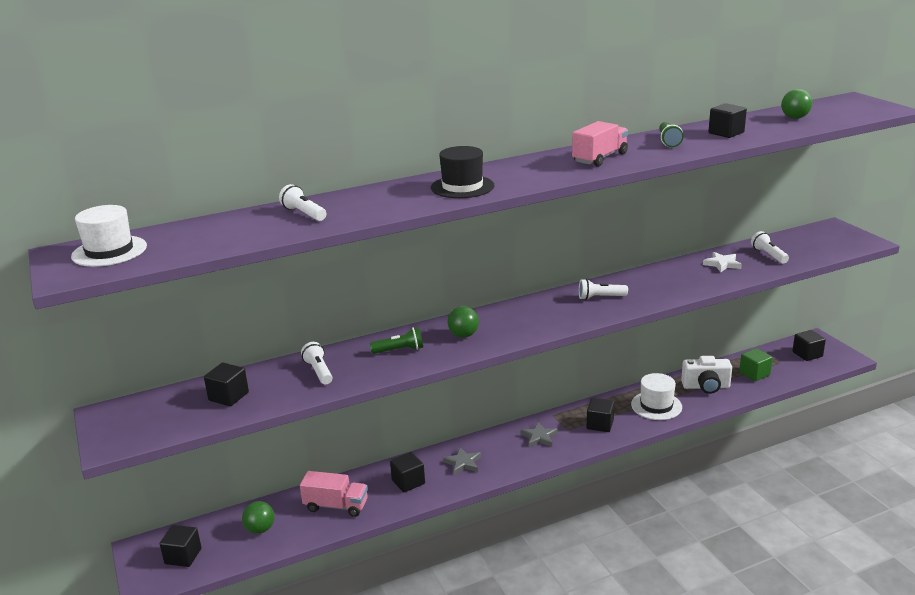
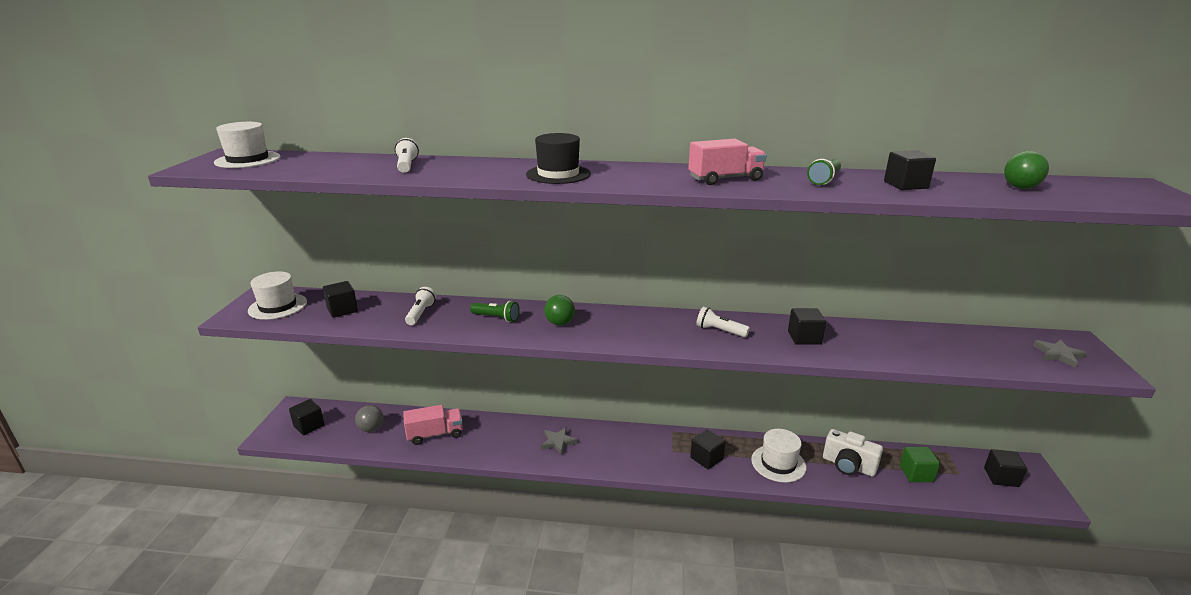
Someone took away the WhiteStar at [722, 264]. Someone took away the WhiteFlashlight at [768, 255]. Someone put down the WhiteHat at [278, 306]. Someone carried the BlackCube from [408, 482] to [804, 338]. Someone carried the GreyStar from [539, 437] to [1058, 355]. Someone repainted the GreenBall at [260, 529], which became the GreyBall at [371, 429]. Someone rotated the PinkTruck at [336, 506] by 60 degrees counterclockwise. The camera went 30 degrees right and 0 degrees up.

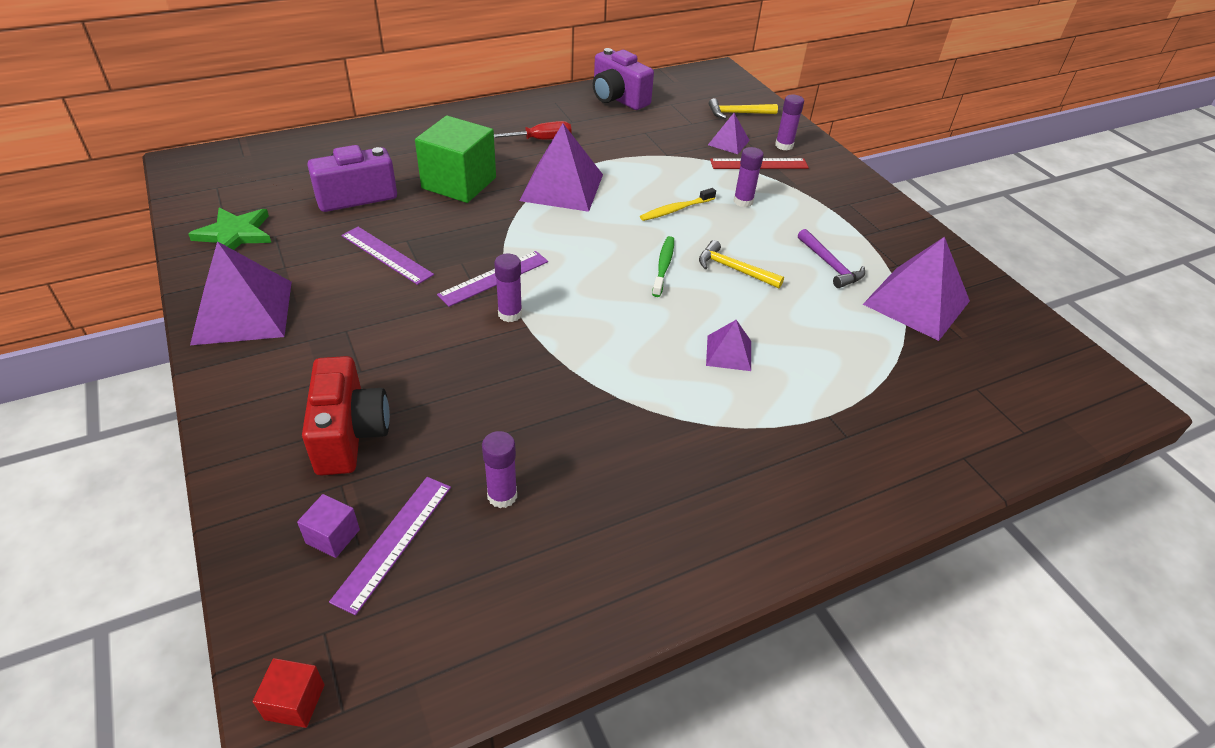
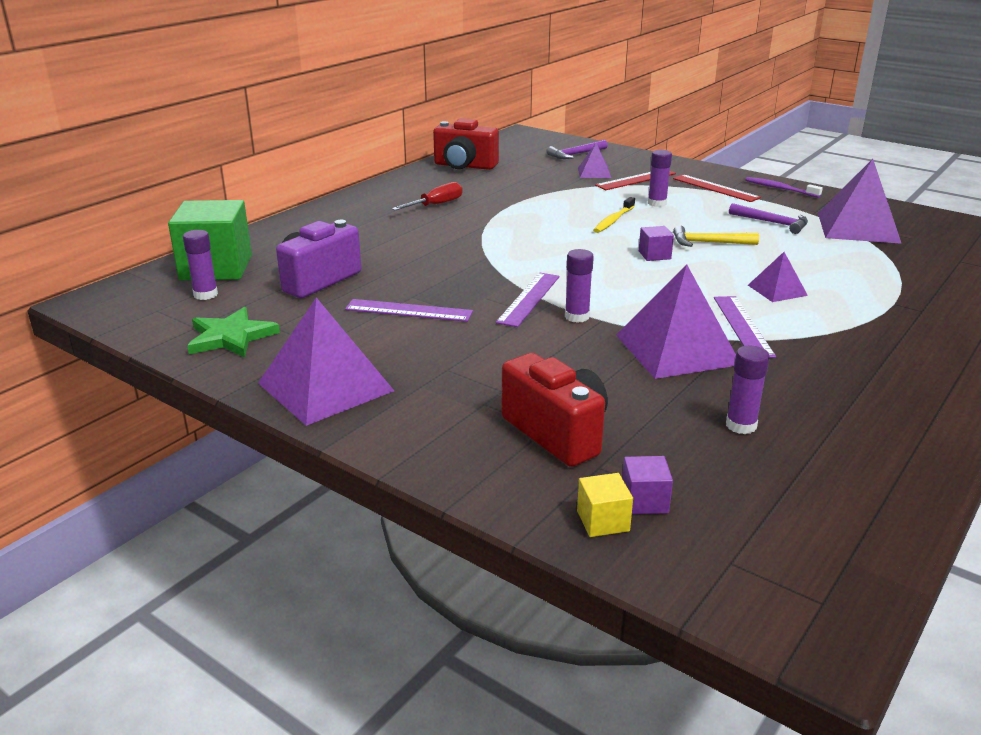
Someone took away the RedCube at [295, 702]. Someone put down the YellowCube at [603, 521]. Someone put down the RedRuler at [715, 188]. Someone put down the PurpleToothbrush at [780, 189]. Someone carried the PurpleRuler from [394, 541] to [743, 326]. Someone carried the GreenCube from [459, 183] to [216, 267]. Someone carried the PurplePyramid from [562, 187] to [676, 349]. Someone carried the PurpleGlueStick from [784, 145] to [205, 294]. Someone swapped the GreenToothbrush at [663, 266] for the PurpleCube at [654, 255]. Someone repainted the PurpleCamera at [618, 99], which became the RedCamera at [464, 166]. Someone repainted the YellowHammer at [738, 113], which became the PurpleHammer at [575, 154]. The camera went 25 degrees left and 15 degrees down.

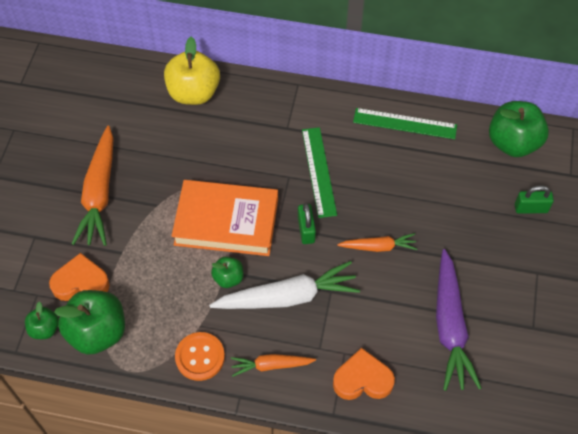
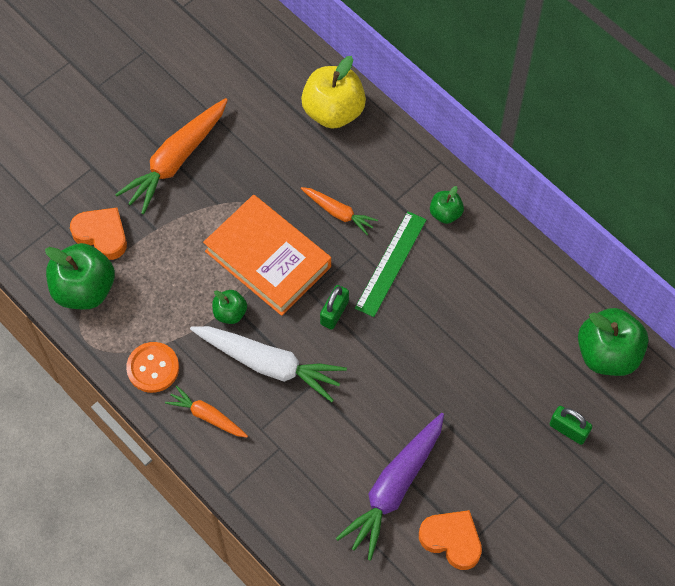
Someone took away the GreenRuler at [405, 123]. Someone carried the GreenApple from [45, 329] to [445, 213]. Someone carried the OrangeHeart from [362, 379] to [452, 540]. Someone carried the OrangeCarrot from [378, 247] to [338, 213]. The camera went 35 degrees right and 5 degrees up.

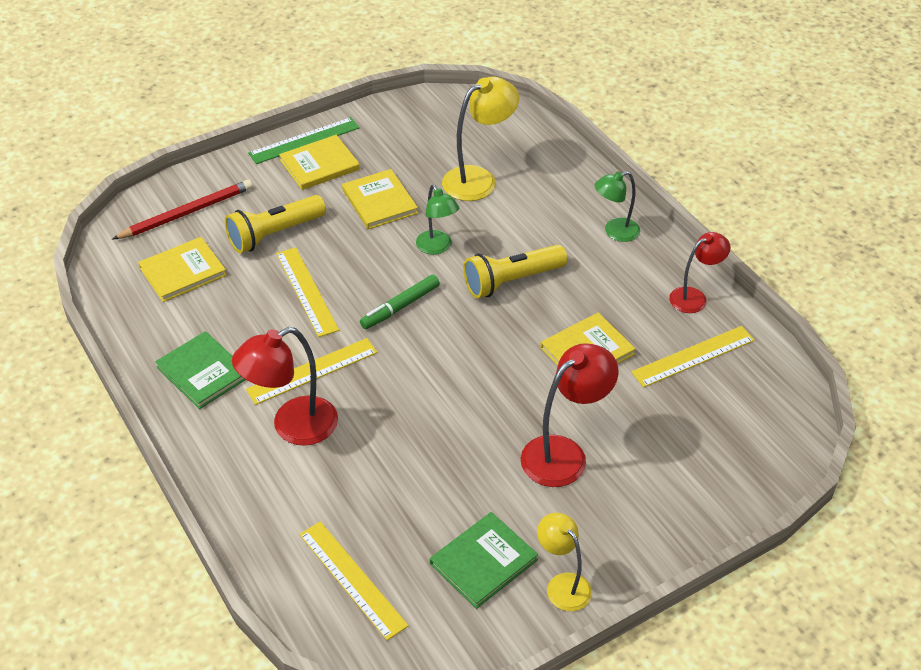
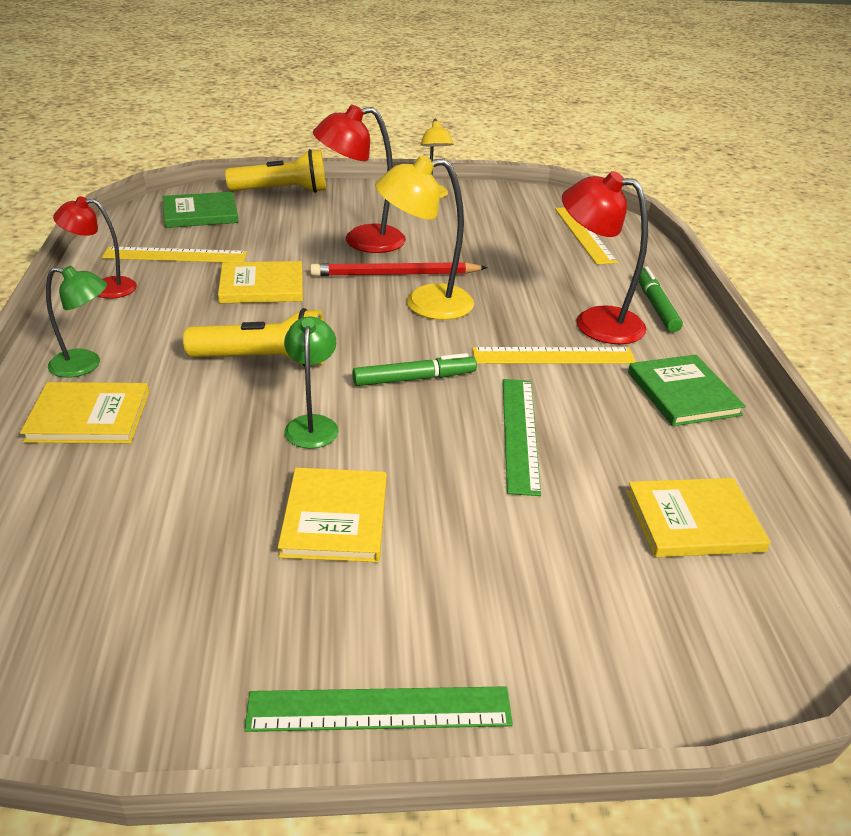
Someone put down the GreenMarker at [656, 306]. Someone carried the RedPencil from [187, 213] to [395, 274]. Someone carried the YellowFlashlight from [274, 234] to [282, 191]. Someone carried the YellowBook from [319, 165] to [89, 416]. Someone carried the GreenBook from [483, 562] to [200, 213]. Someone carried the YellowLamp from [478, 179] to [424, 304]. Someone repainted the YellowRuler at [307, 291], which became the GreenRuler at [519, 433]. Someone rotated the RedLamp at [293, 427] by 150 degrees counterclockwise. The camera went 155 degrees left and 10 degrees down.

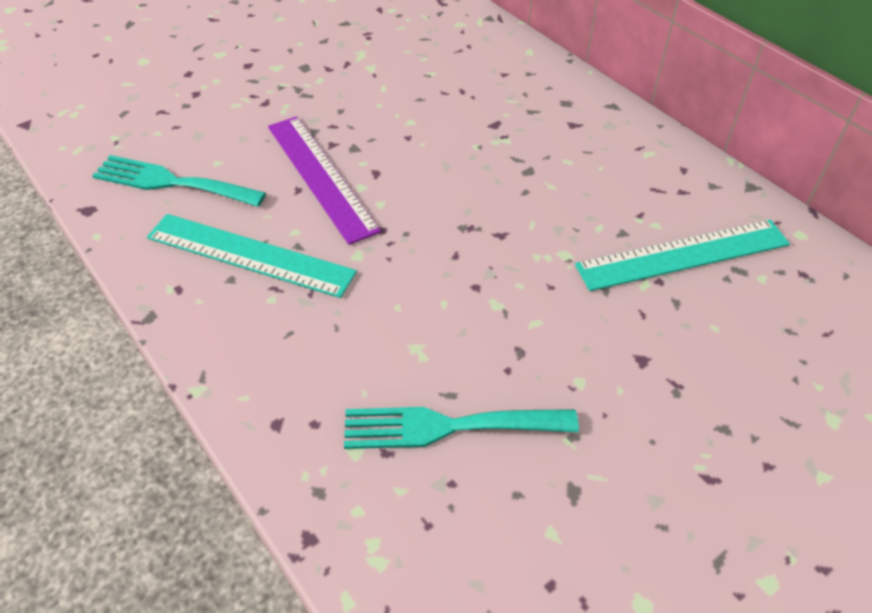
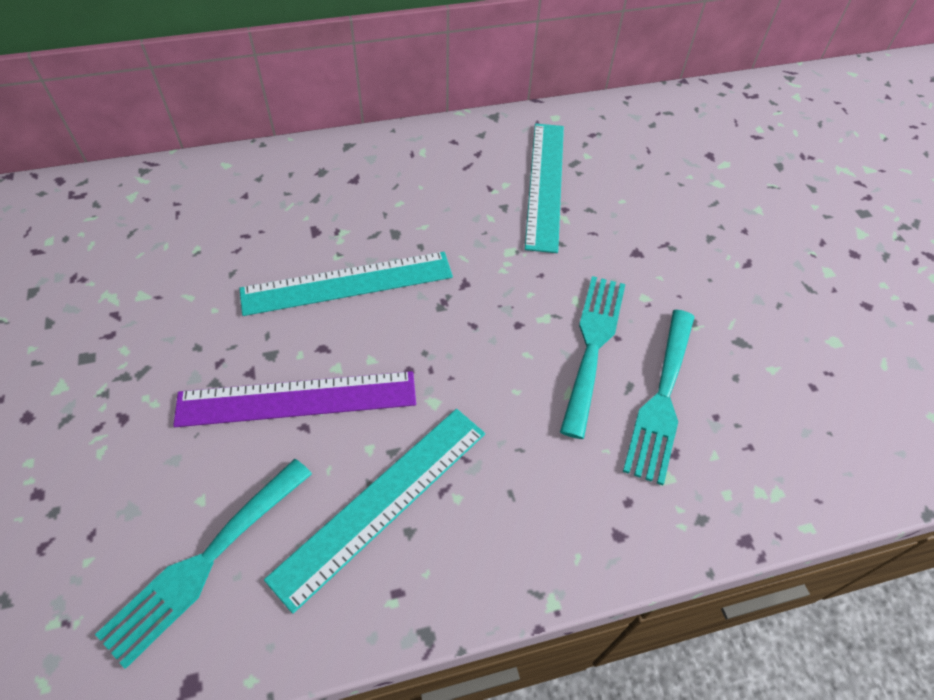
Someone put down the TurquoiseRuler at [347, 283]. Someone put down the TurquoiseFork at [593, 345]. The camera went 70 degrees left and 5 degrees up.

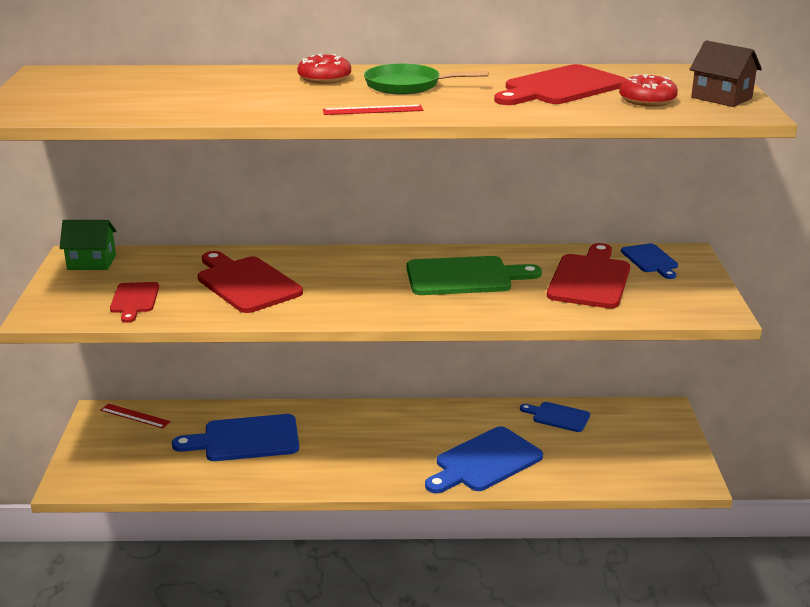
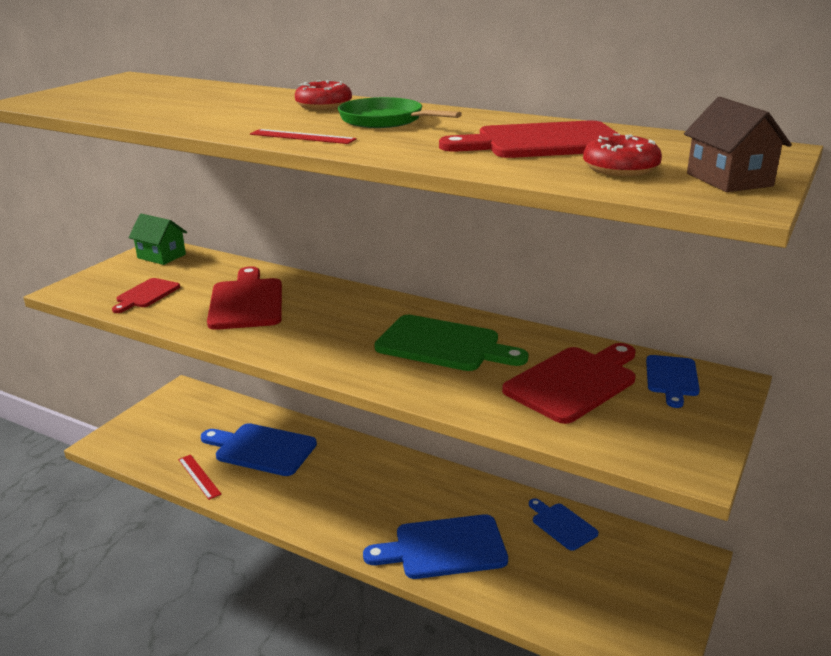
Someone carried the RedRuler from [135, 416] to [199, 476]. The camera went 30 degrees right and 0 degrees up.

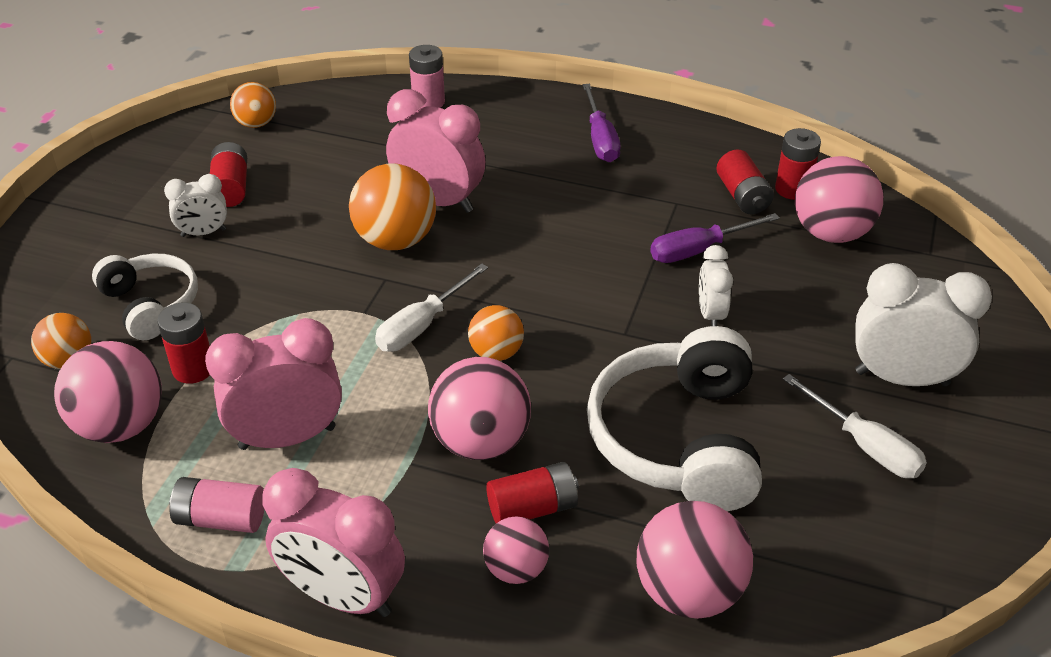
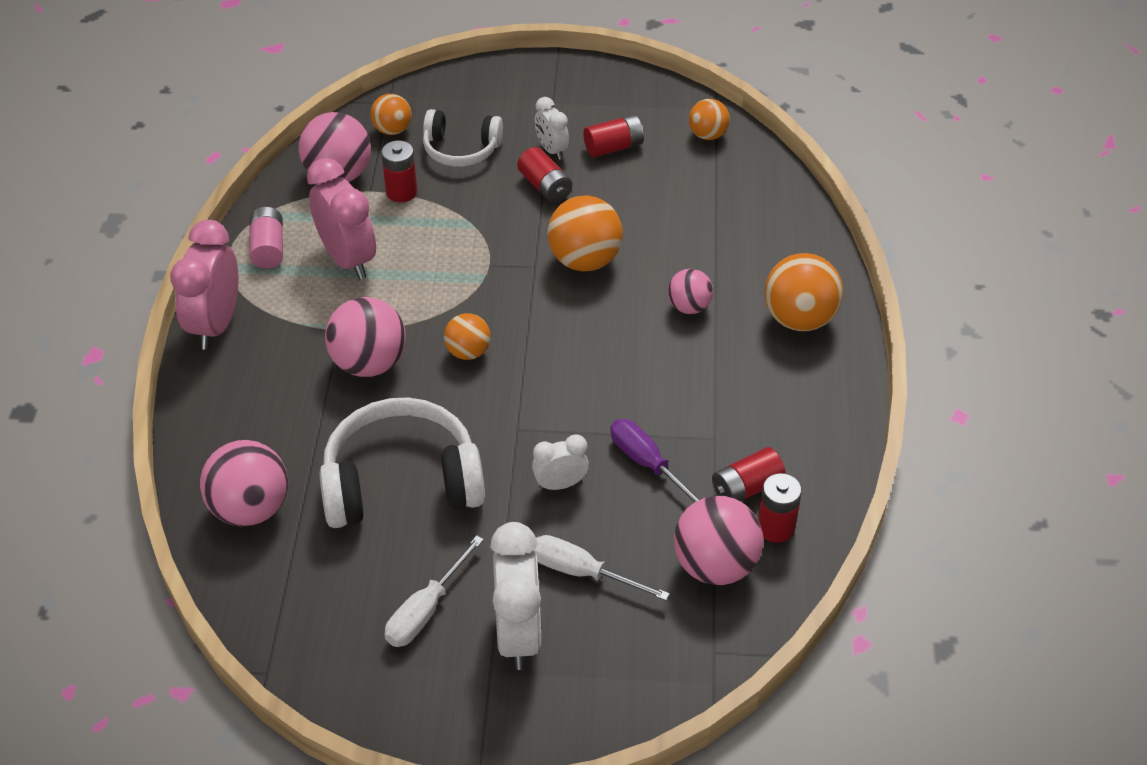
Someone took away the PinkClock at [438, 201]. Someone took away the PinkBattery at [428, 102]. Someone took away the PurpleScrewdriver at [600, 139]. Someone put down the OrangeBall at [799, 318]. Someone carried the WhiteScrewdriver from [422, 325] to [582, 572]. Someone carried the PinkBall from [516, 569] to [689, 307]. Someone carried the RedBattery from [532, 508] to [545, 186]. Someone rotated the WhiteHeadphones at [151, 304] by 60 degrees clockwise. The camera went 75 degrees right and 5 degrees up.

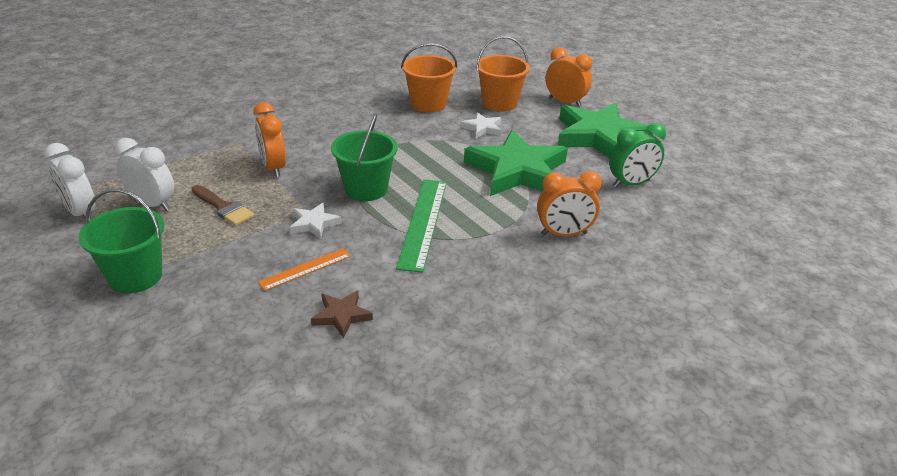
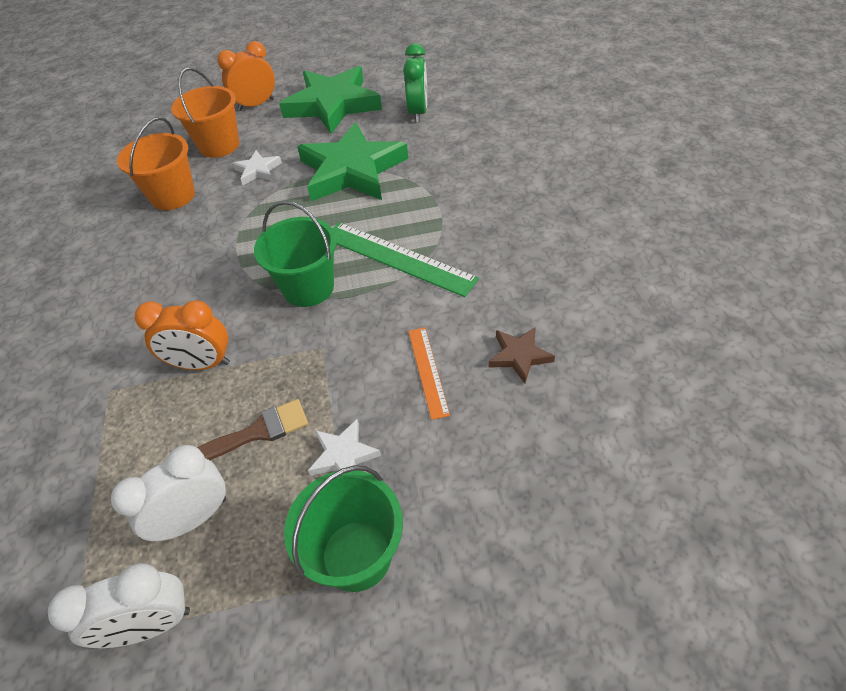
Someone took away the OrangeClock at [564, 234]. Someone carried the WhiteStar from [314, 223] to [343, 455]. The camera went 60 degrees left and 15 degrees up.

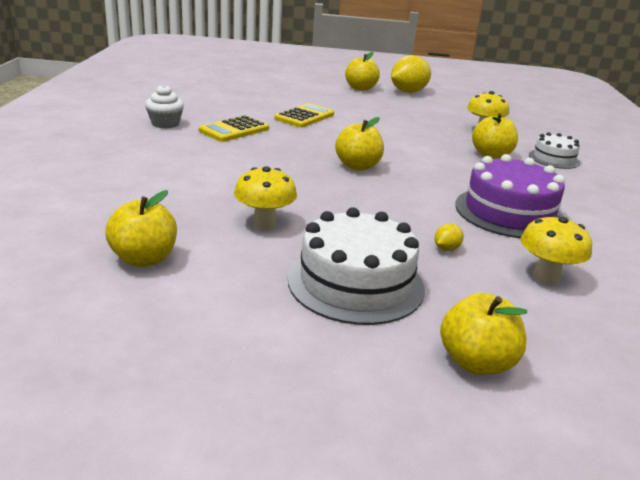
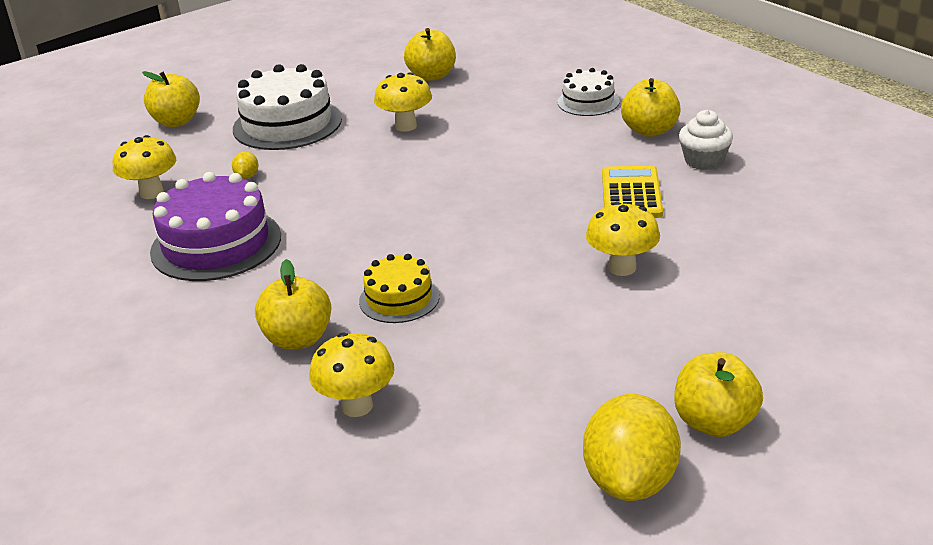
Someone put down the YellowCake at [399, 299]. Someone carried the YellowApple from [358, 166] to [650, 131]. Someone carried the WhiteCake from [554, 159] to [588, 102]. Someone swapped the YellowCalculator at [304, 117] for the YellowMushroom at [622, 268]. The camera went 145 degrees right and 5 degrees up.

